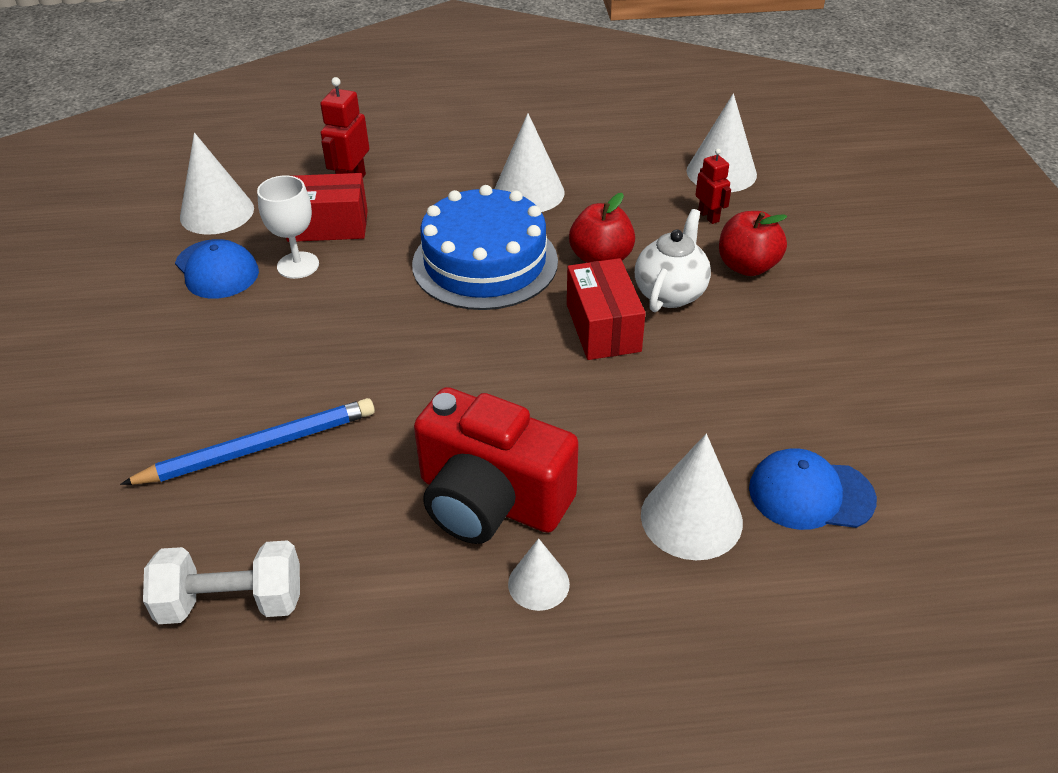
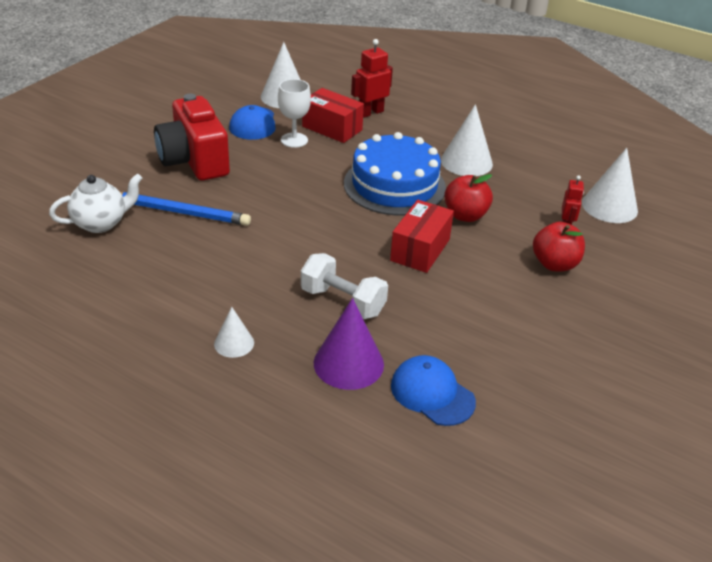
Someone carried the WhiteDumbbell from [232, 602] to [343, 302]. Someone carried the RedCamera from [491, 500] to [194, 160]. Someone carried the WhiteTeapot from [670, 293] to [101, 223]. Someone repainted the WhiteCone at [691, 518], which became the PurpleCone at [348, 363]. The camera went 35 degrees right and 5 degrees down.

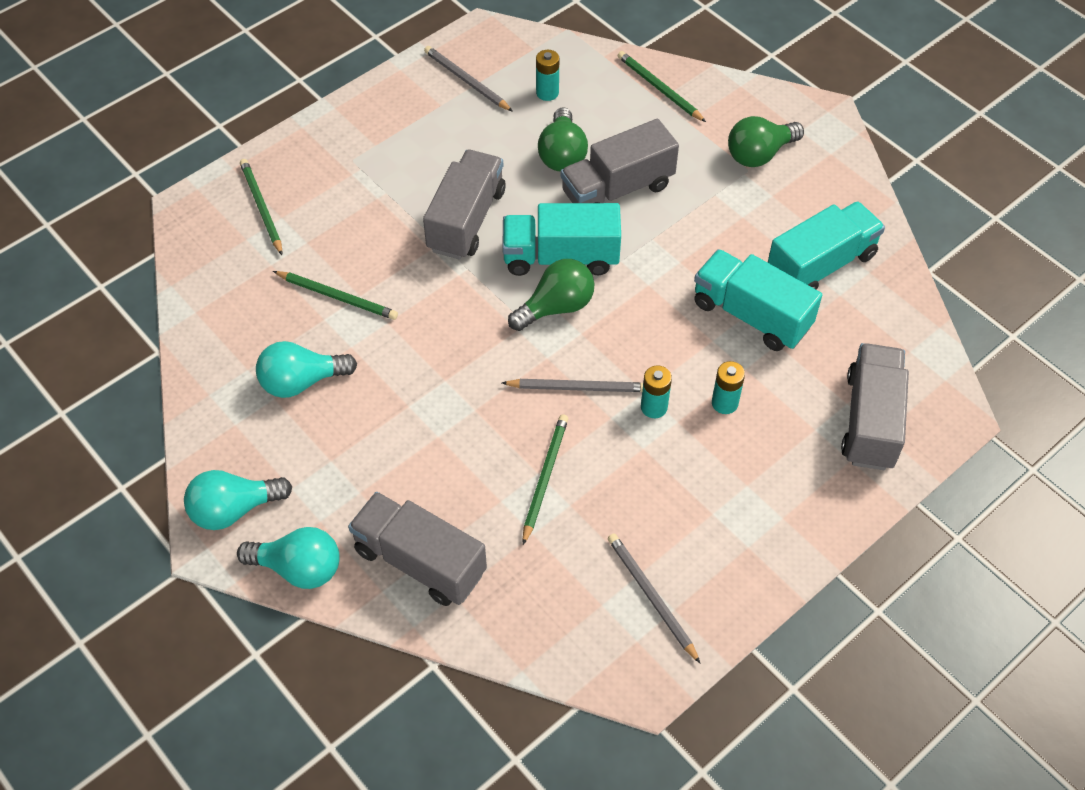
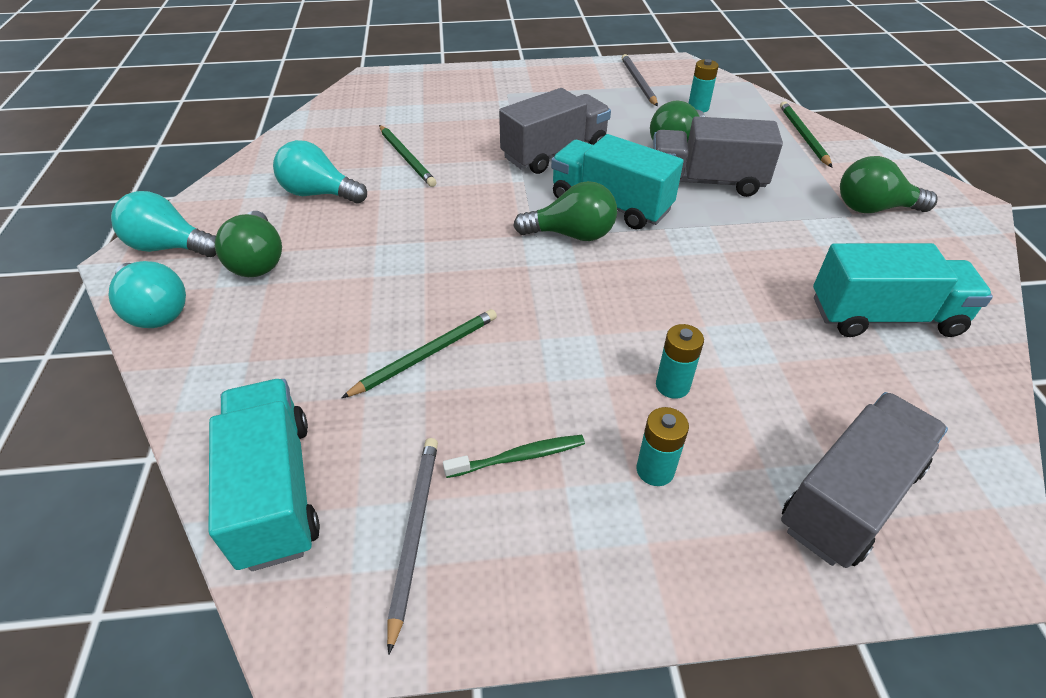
Someone took away the GreenPencil at [261, 208]. Someone took away the GreyTruck at [420, 561]. Someone took away the GreyPencil at [577, 387]. Someone put down the GreenLightBulb at [258, 261]. Someone put down the GreenToothbrush at [519, 457]. Someone carried the TurquoiseBattery from [654, 407] to [655, 470]. Someone carried the TurquoiseTruck from [751, 315] to [275, 490]. The camera went 35 degrees right and 10 degrees down.

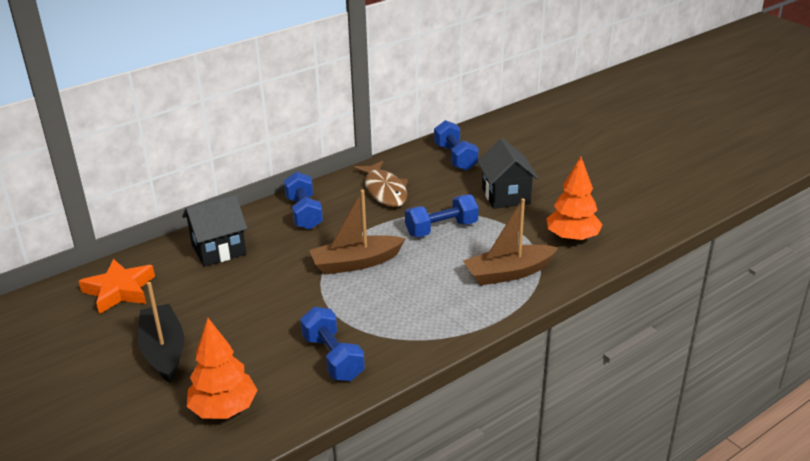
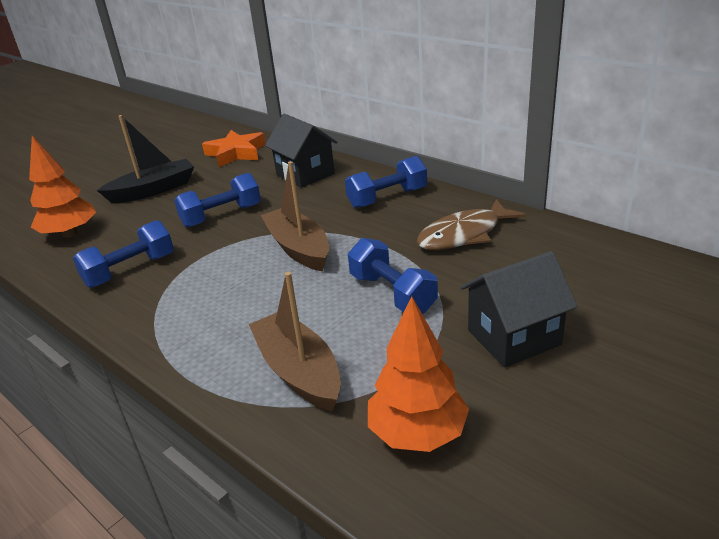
Someone carried the BlueDumbbell from [455, 157] to [221, 216]. The camera went 80 degrees right and 0 degrees up.

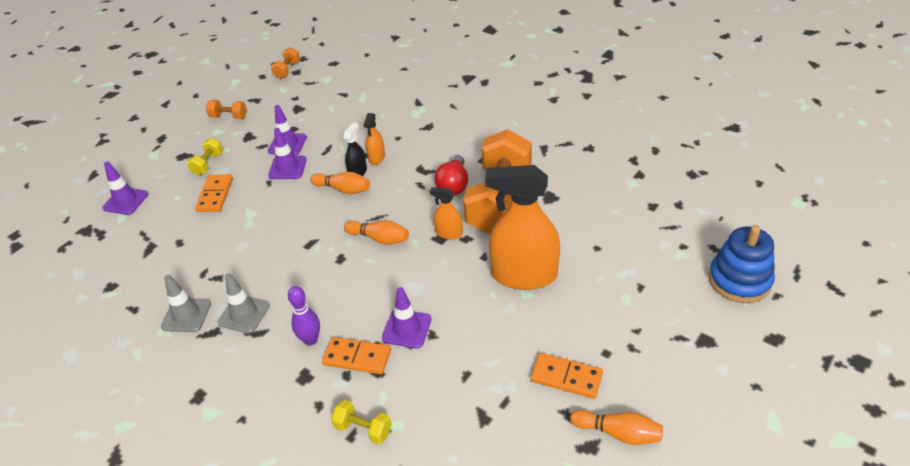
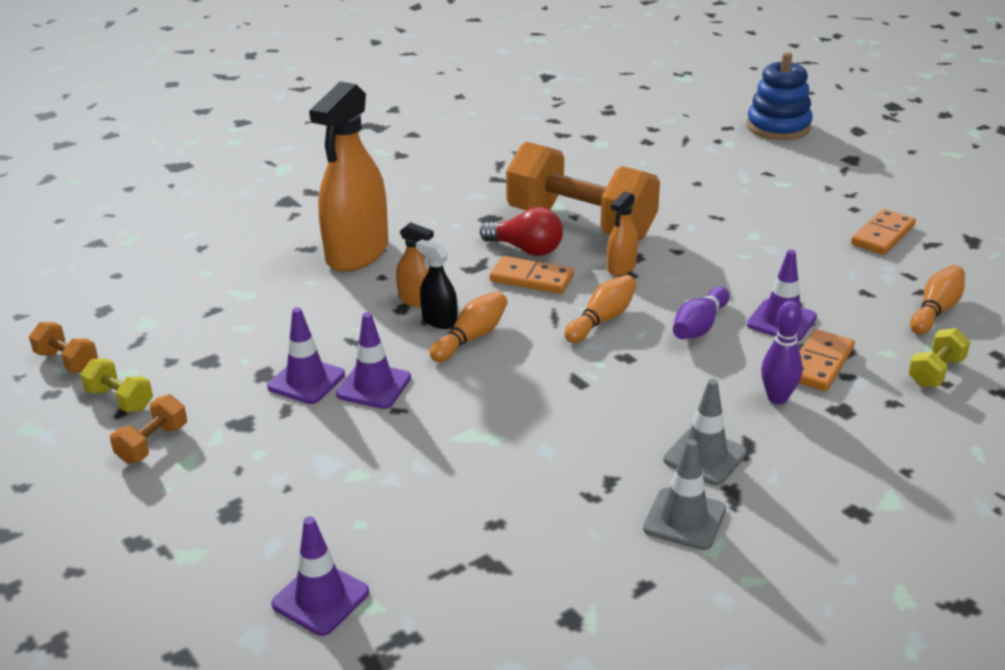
Someone put down the PurpleBowlingPin at [699, 326]. Someone carried the YellowDumbbell from [208, 164] to [120, 400]. Someone carried the OrangeDomino from [215, 195] to [531, 278]. Someone carried the OrangeSprayBottle from [524, 275] to [357, 253]. Someone carried the OrangeBowlingPin from [618, 433] to [935, 310]. The camera went 75 degrees left and 10 degrees down.

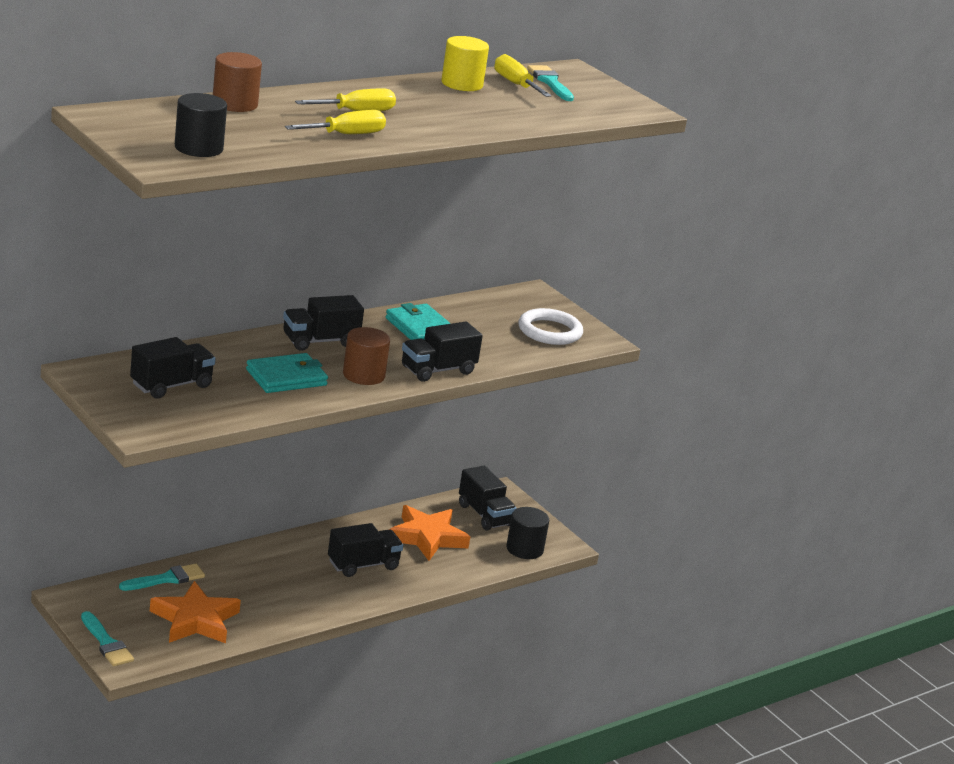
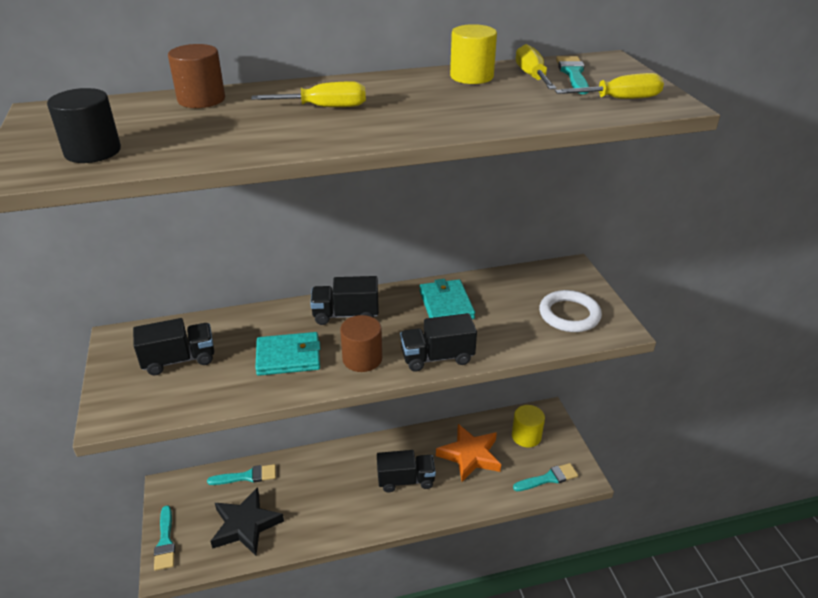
Someone carried the YellowScrewdriver from [346, 135] to [620, 99]. Someone swapped the BlackTruck at [484, 515] for the YellowCylinder at [526, 436]. Someone swapped the BlackCylinder at [524, 549] for the TurquoiseBrush at [548, 478]. Someone repainted the OrangeStar at [195, 620], which became the BlackStar at [245, 525]. The camera went 25 degrees right and 10 degrees up.

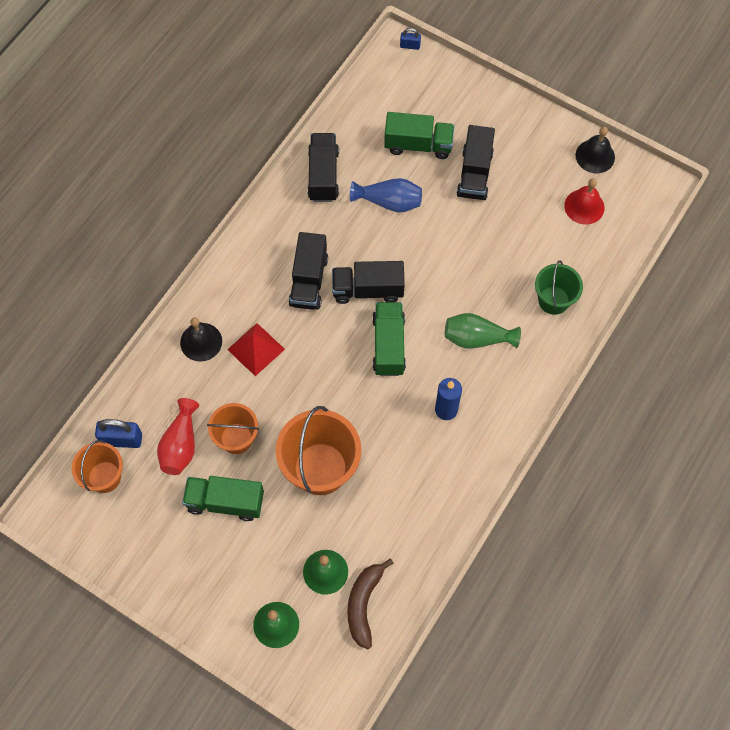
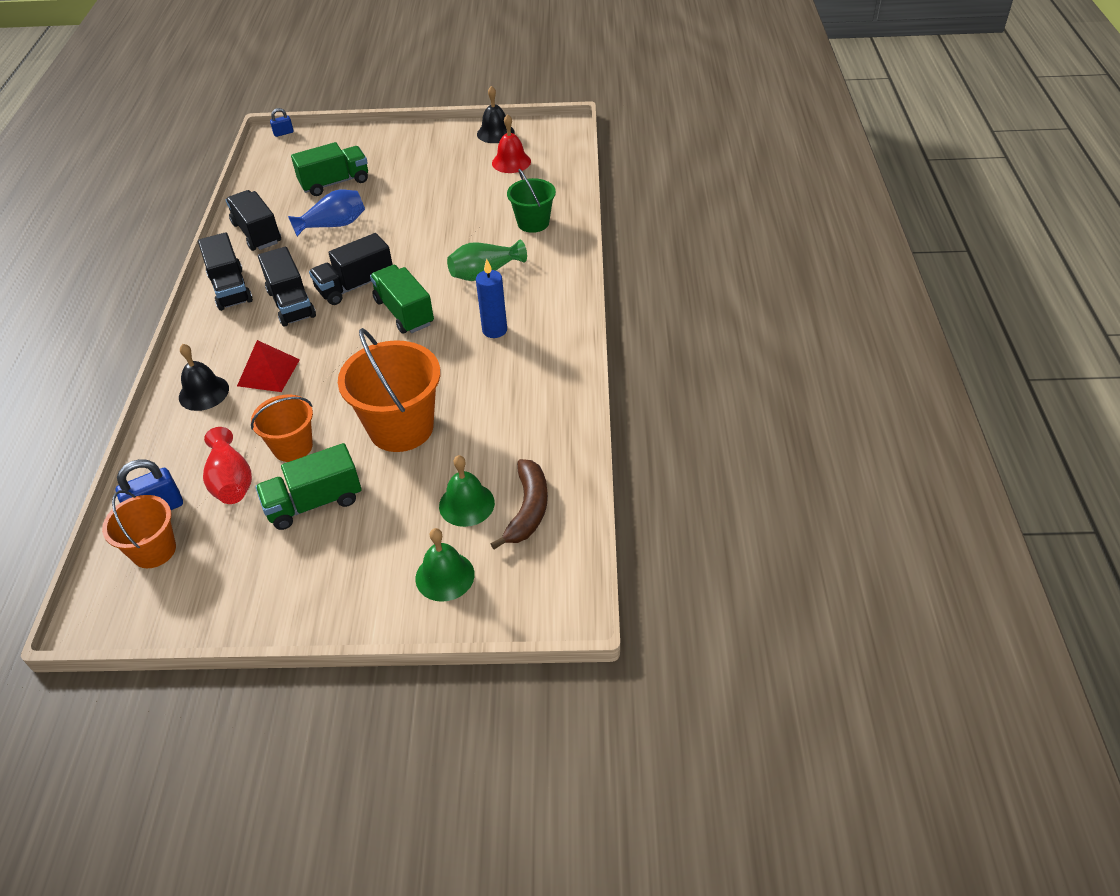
Someone carried the BlackTruck from [474, 174] to [230, 288]. Someone rotated the BrownBanana at [364, 604] by 150 degrees counterclockwise. The camera went 30 degrees left and 20 degrees down.

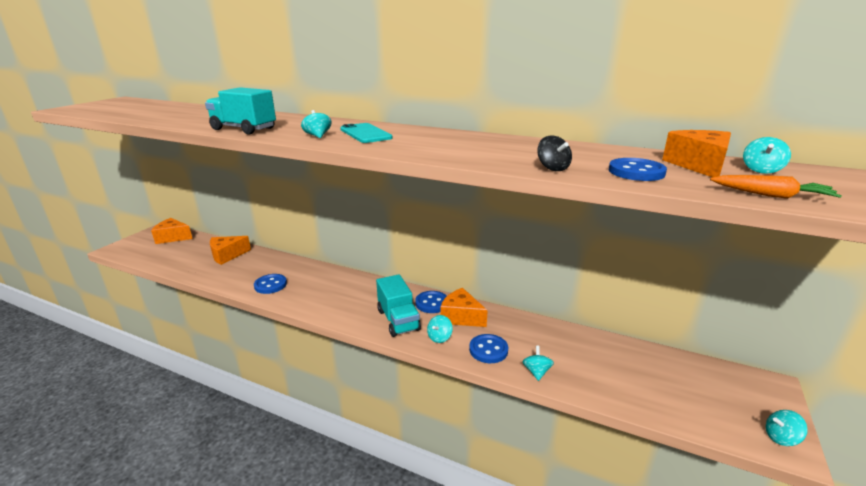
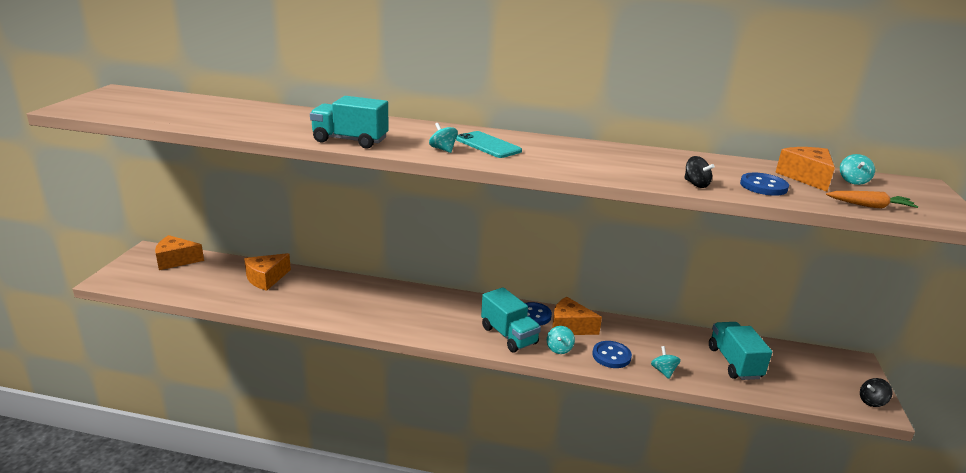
Someone took away the BlueButton at [270, 285]. Someone put down the TurquoiseTruck at [734, 363]. Someone repainted the TurquoiseSpinningTop at [781, 437], which became the BlackSpinningTop at [872, 402]. The camera went 15 degrees left and 0 degrees up.

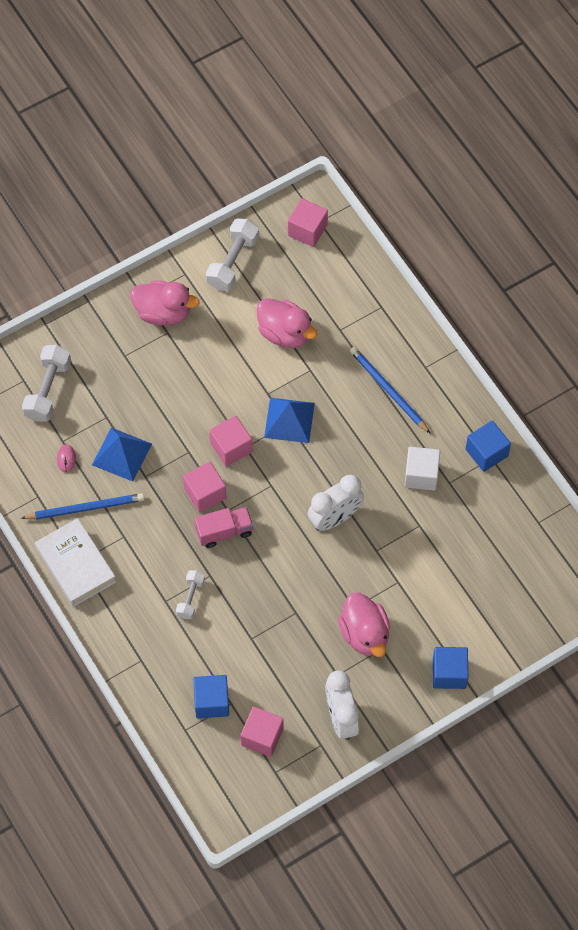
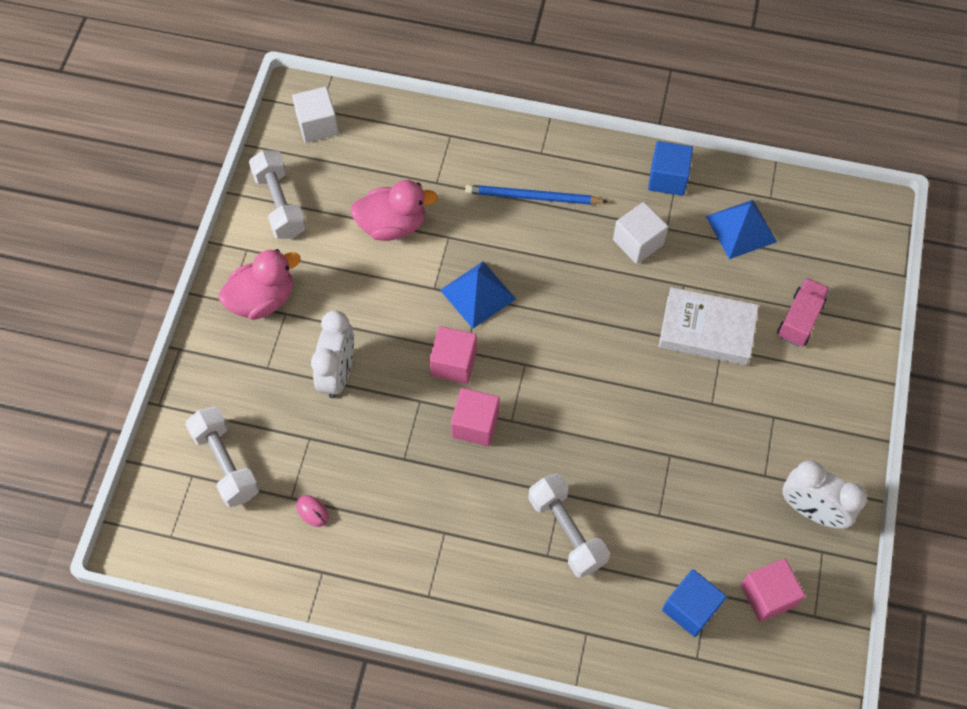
Someone took away the BluePencil at [85, 508]. Someone took away the PinkDuck at [364, 634]. Someone took away the BlueCube at [449, 673]. Someone carried the WhiteBook from [76, 565] to [706, 330]. Someone carried the BluePyramid from [122, 454] to [741, 229]. Someone carried the PinkTruck from [224, 531] to [799, 319]. Someone carried the WhiteClock from [335, 518] to [338, 373]. Someone repainted the PinkCube at [307, 230], which became the WhiteCube at [317, 125]. Someone scaled the WhiteDumbbell at [190, 598] by 1.66. The camera went 45 degrees left and 0 degrees up.

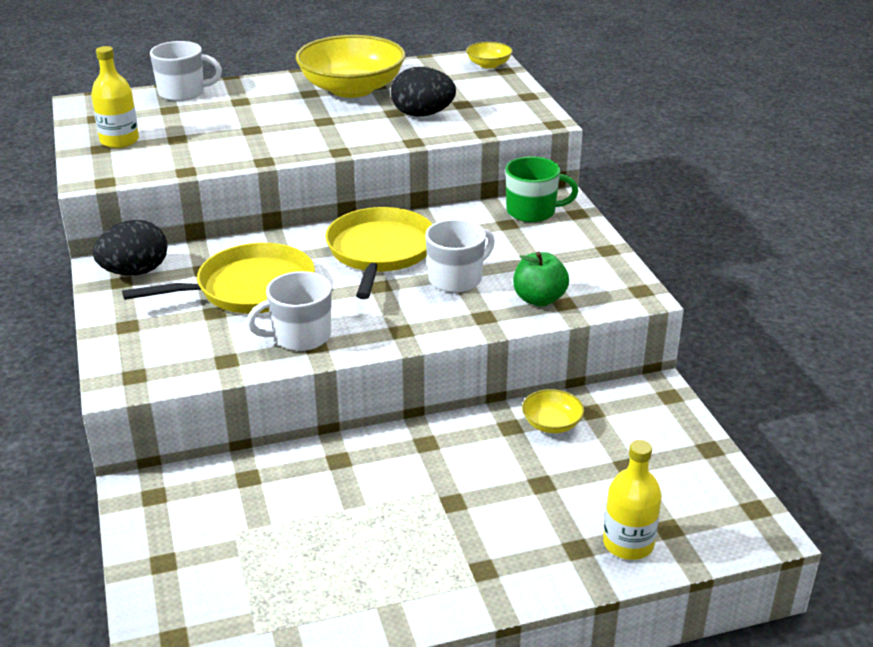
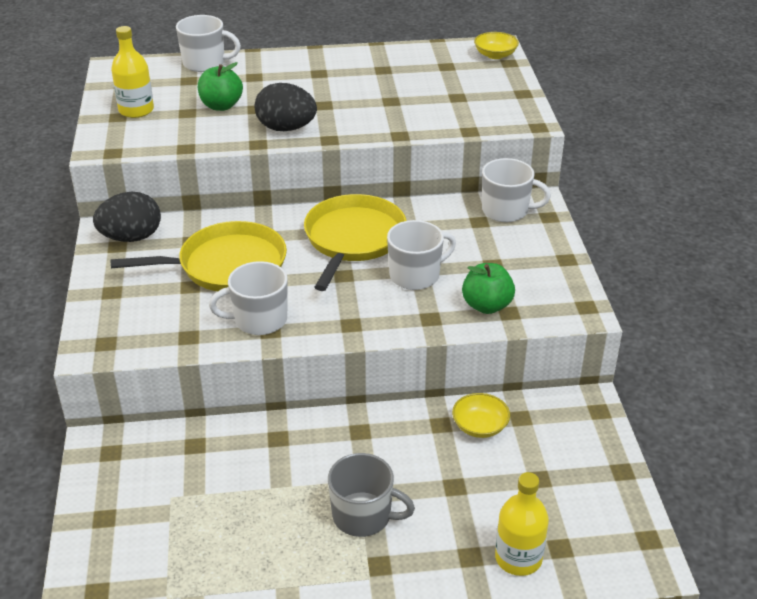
Someone took away the YellowBowl at [352, 89]. Someone put down the GreenApple at [221, 106]. Someone put down the GreyMug at [363, 516]. Someone carried the BlackEgg from [422, 114] to [286, 128]. Someone repainted the GreenMug at [532, 211], which became the WhiteMug at [506, 210]. The camera went 10 degrees right and 5 degrees up.

